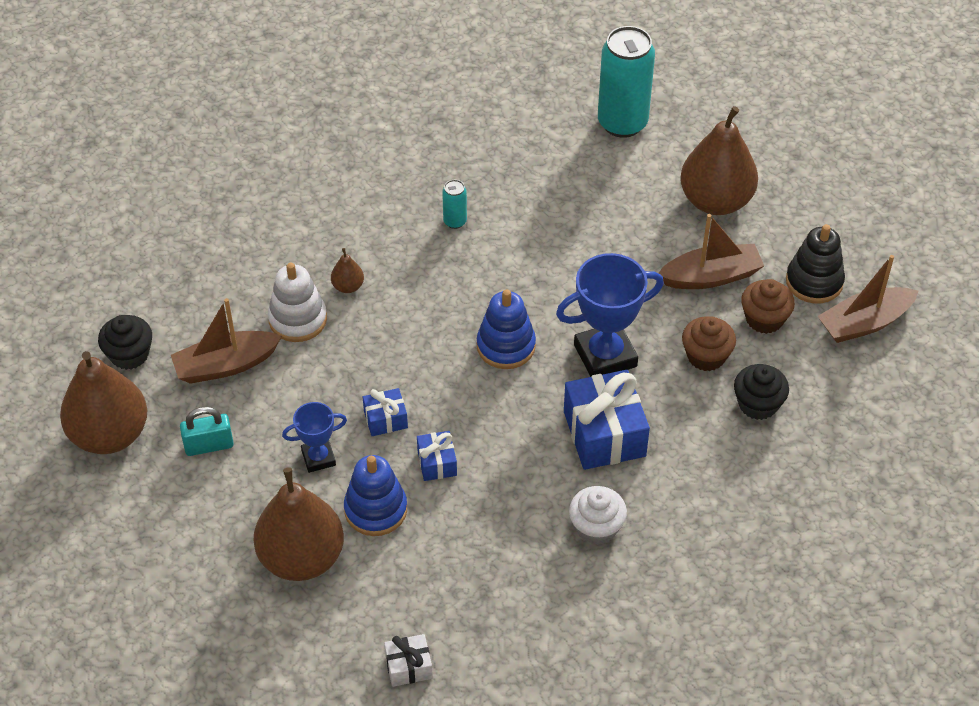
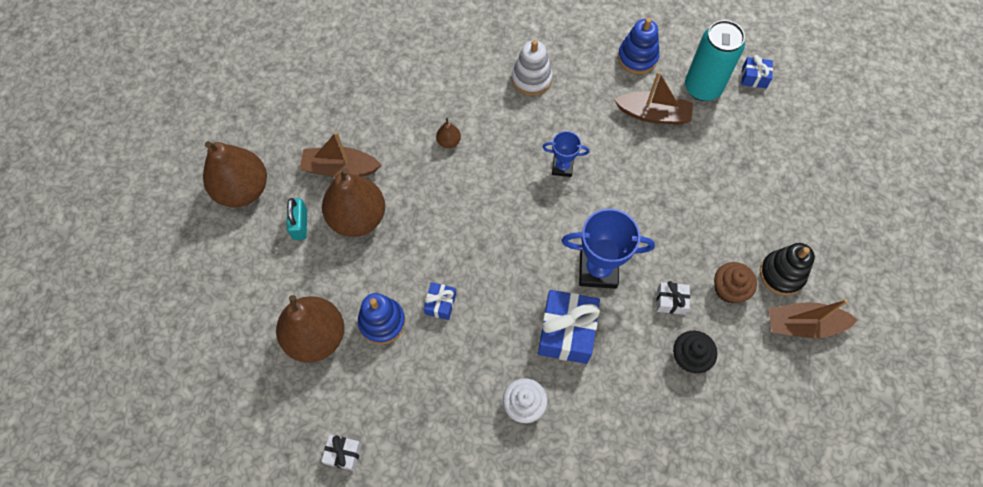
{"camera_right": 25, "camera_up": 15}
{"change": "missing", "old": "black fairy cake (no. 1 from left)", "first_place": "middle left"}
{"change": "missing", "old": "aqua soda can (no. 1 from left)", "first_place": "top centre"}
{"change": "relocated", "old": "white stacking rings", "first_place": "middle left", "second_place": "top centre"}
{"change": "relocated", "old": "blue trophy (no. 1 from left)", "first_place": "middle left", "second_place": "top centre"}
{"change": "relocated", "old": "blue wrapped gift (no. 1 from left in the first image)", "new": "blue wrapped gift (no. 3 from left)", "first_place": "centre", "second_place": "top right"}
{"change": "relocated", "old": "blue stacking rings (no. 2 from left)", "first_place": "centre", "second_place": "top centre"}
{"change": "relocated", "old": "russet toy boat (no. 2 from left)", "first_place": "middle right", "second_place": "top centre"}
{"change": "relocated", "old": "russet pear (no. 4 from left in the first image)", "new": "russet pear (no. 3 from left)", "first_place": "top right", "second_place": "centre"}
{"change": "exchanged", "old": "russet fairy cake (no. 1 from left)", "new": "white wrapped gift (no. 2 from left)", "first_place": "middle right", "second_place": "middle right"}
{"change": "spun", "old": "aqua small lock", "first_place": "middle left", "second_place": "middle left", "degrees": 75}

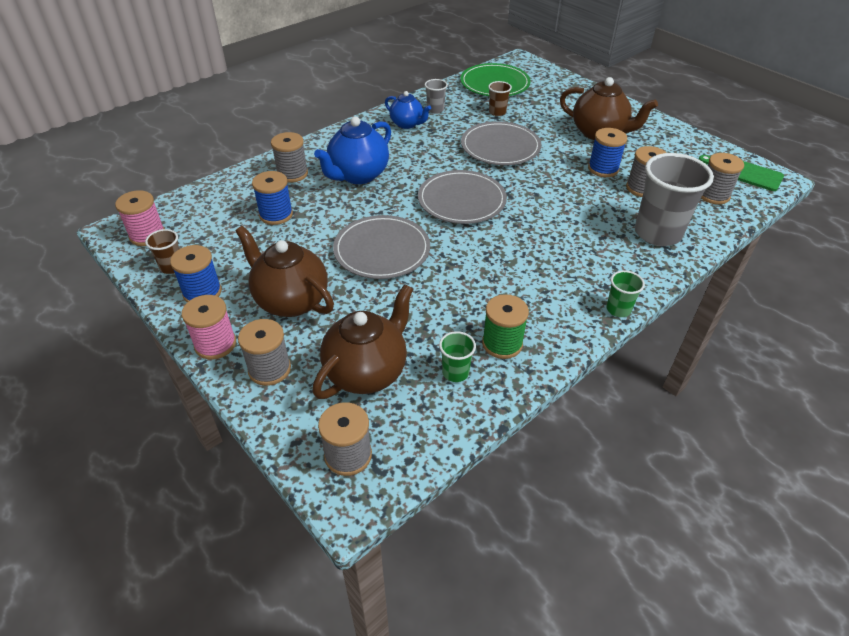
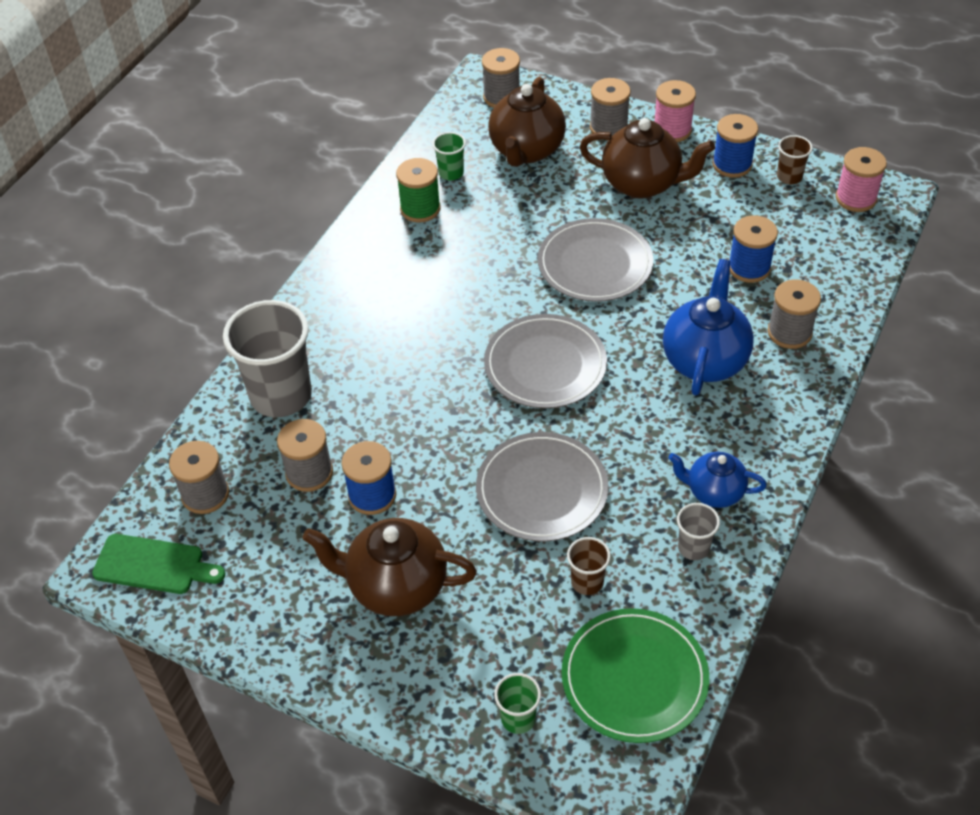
{"camera_right": 160, "camera_up": 5}
{"change": "relocated", "old": "green tumbler (no. 2 from left)", "first_place": "middle right", "second_place": "bottom centre"}

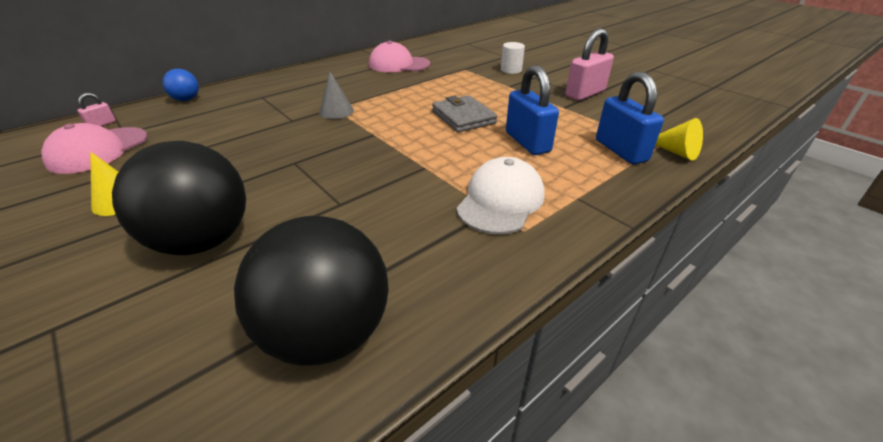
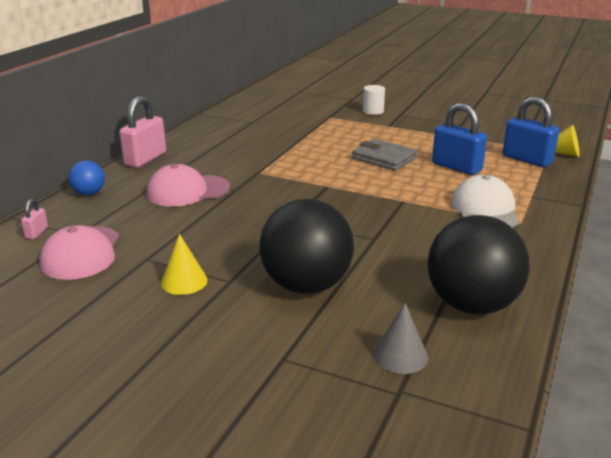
{"camera_right": -25, "camera_up": -10}
{"change": "relocated", "old": "ash-grey solid cone", "first_place": "top centre", "second_place": "bottom centre"}
{"change": "relocated", "old": "rose-pink peaked cap (no. 2 from left)", "first_place": "top centre", "second_place": "middle left"}
{"change": "relocated", "old": "rose-pink small lock (no. 2 from left)", "first_place": "top right", "second_place": "top left"}

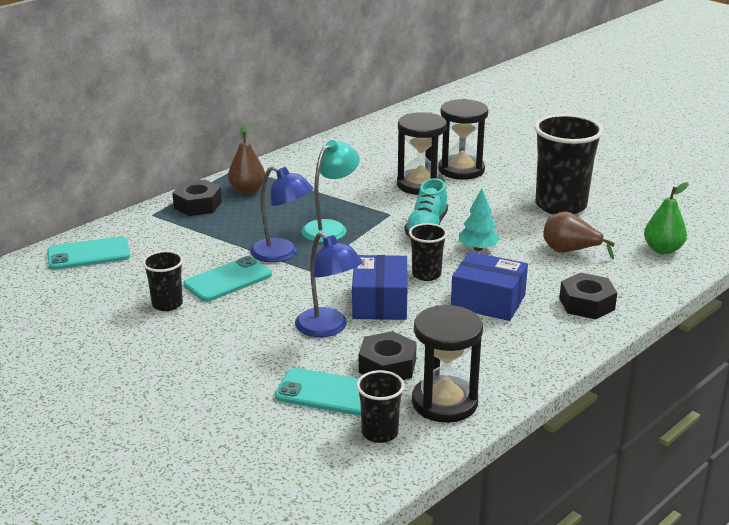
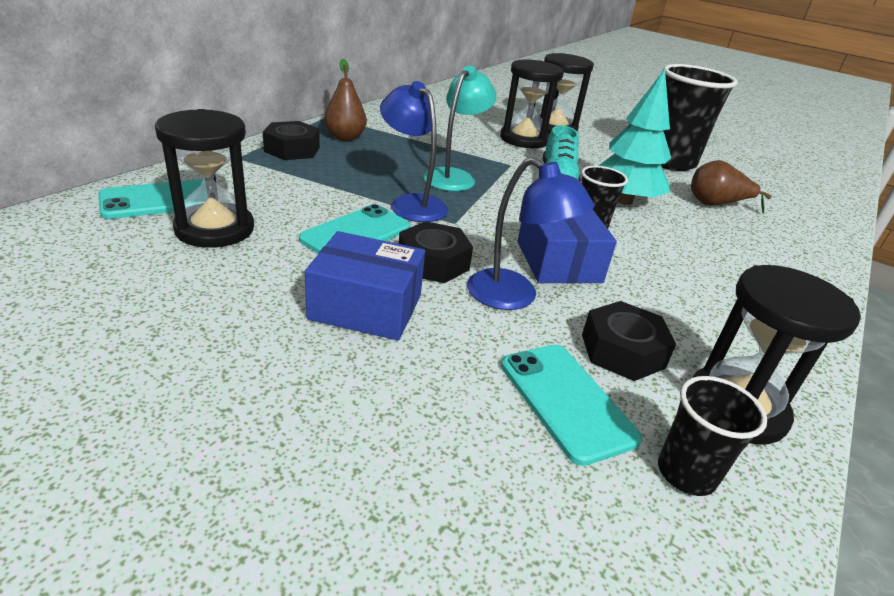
{"camera_right": -15, "camera_up": 5}
{"change": "missing", "old": "black tumbler (no. 1 from left)", "first_place": "middle left"}
{"change": "missing", "old": "green pear", "first_place": "middle right"}
{"change": "appeared", "new": "black hourglass (no. 1 from left)", "second_place": "top left"}
{"change": "relocated", "old": "blue parcel (no. 2 from left in the first image)", "new": "blue parcel (no. 1 from left)", "first_place": "middle right", "second_place": "centre"}
{"change": "relocated", "old": "black hexagon nut (no. 3 from left in the first image)", "new": "black hexagon nut (no. 2 from left)", "first_place": "middle right", "second_place": "centre"}
{"change": "spun", "old": "blue desk lamp (no. 1 from left)", "first_place": "centre", "second_place": "top centre", "degrees": -150}
{"change": "spun", "old": "aqua smartphone (no. 3 from left)", "first_place": "bottom centre", "second_place": "bottom centre", "degrees": 60}
{"change": "size", "old": "aqua toy tree", "first_place": "centre", "second_place": "top right", "factor": 1.71}

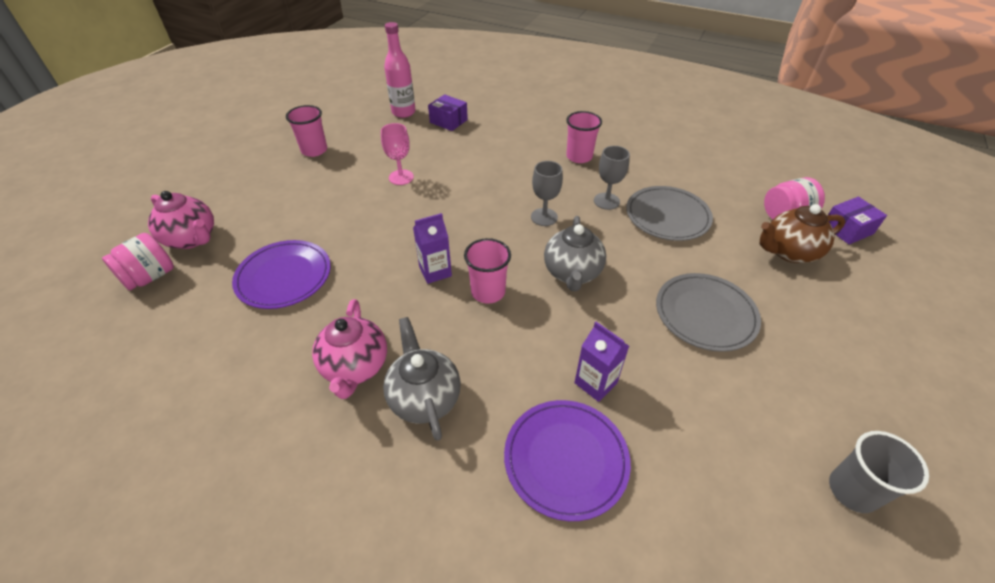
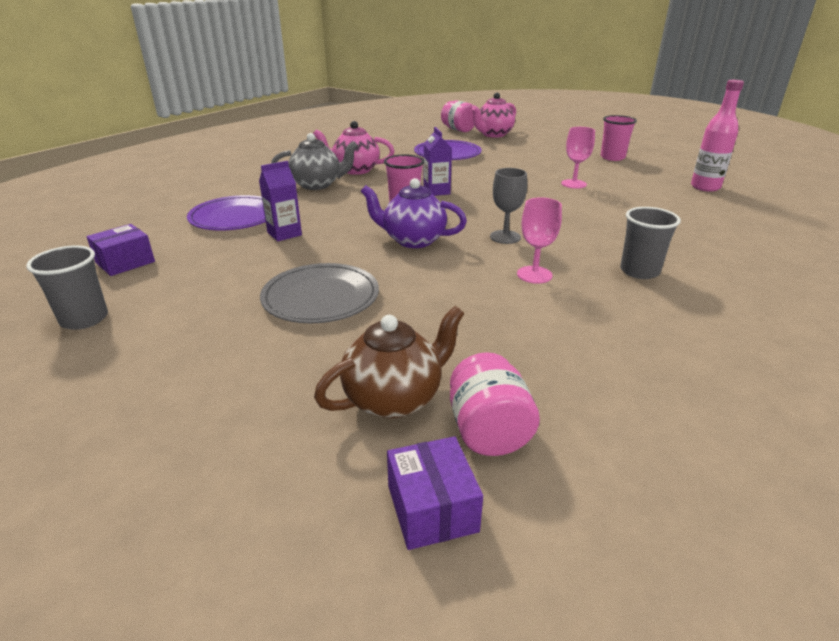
{"camera_right": 100, "camera_up": -15}
{"change": "missing", "old": "ash-grey dinner plate (no. 1 from left)", "first_place": "middle right"}
{"change": "relocated", "old": "violet parcel (no. 1 from left)", "first_place": "top centre", "second_place": "middle left"}
{"change": "colour", "old": "ash-grey teapot (no. 2 from left)", "new": "violet teapot", "first_place": "centre", "second_place": "top centre"}
{"change": "colour", "old": "rose-pink tumbler (no. 3 from left)", "new": "ash-grey tumbler (no. 2 from left)", "first_place": "top centre", "second_place": "middle right"}
{"change": "colour", "old": "ash-grey goblet (no. 2 from left)", "new": "rose-pink goblet (no. 1 from left)", "first_place": "top centre", "second_place": "centre"}
{"change": "spun", "old": "russet teapot", "first_place": "middle right", "second_place": "centre", "degrees": 60}

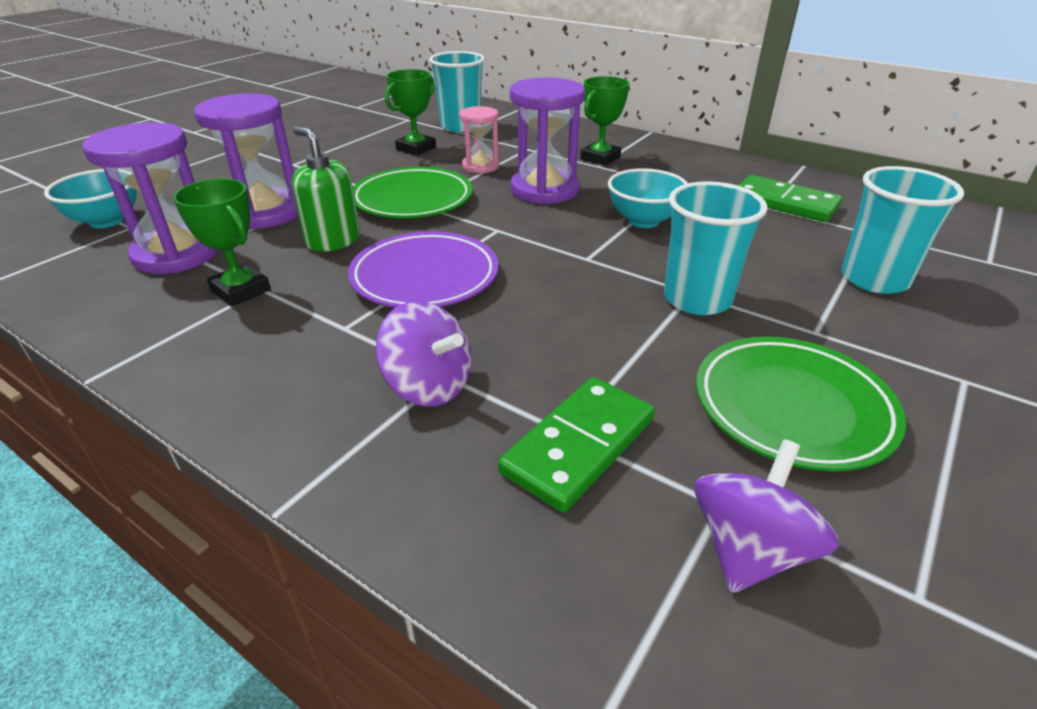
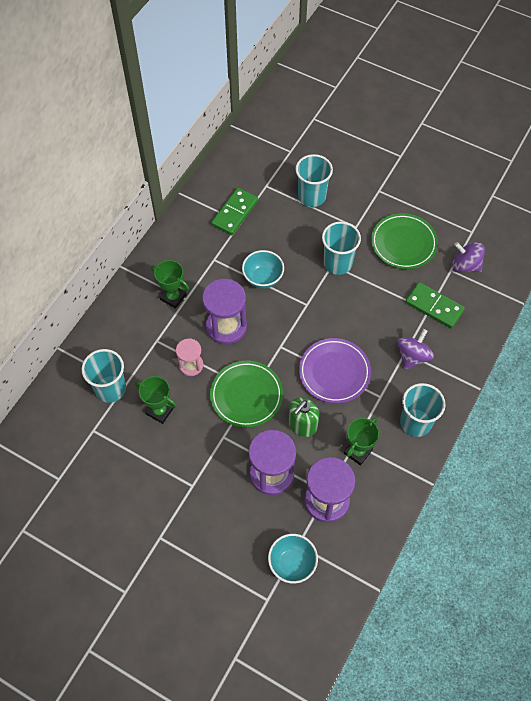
{"camera_right": -95, "camera_up": 25}
{"change": "appeared", "new": "aqua tumbler (no. 4 from left)", "second_place": "middle right"}

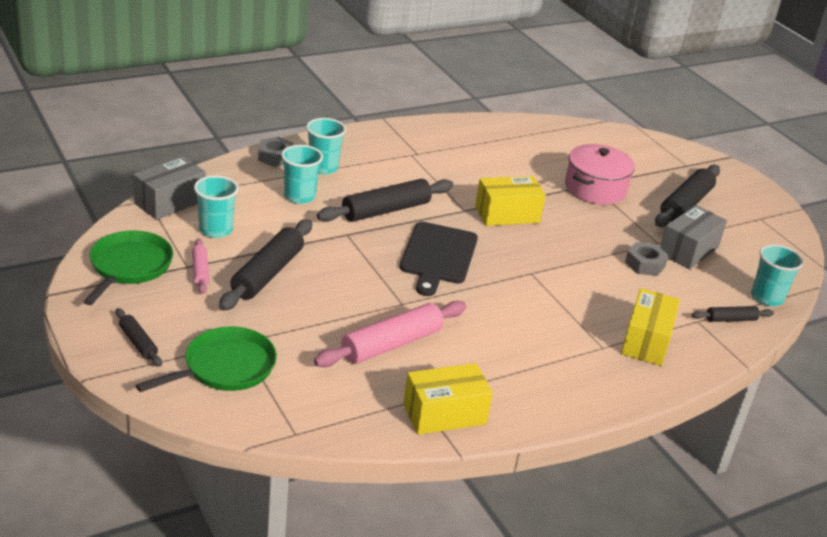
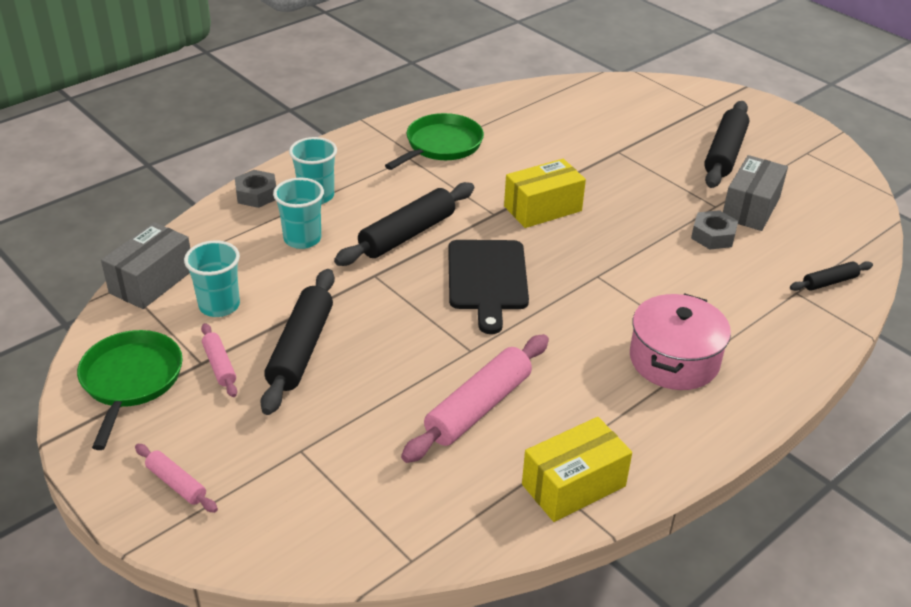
{"camera_right": -10, "camera_up": 5}
{"change": "missing", "old": "yellow parcel (no. 3 from left)", "first_place": "middle right"}
{"change": "missing", "old": "aqua tumbler (no. 4 from left)", "first_place": "middle right"}
{"change": "relocated", "old": "green pan (no. 2 from left)", "first_place": "bottom left", "second_place": "top centre"}
{"change": "relocated", "old": "rose-pink pot", "first_place": "top right", "second_place": "middle right"}
{"change": "colour", "old": "black rolling pin (no. 1 from left)", "new": "rose-pink rolling pin (no. 1 from left)", "first_place": "middle left", "second_place": "bottom left"}

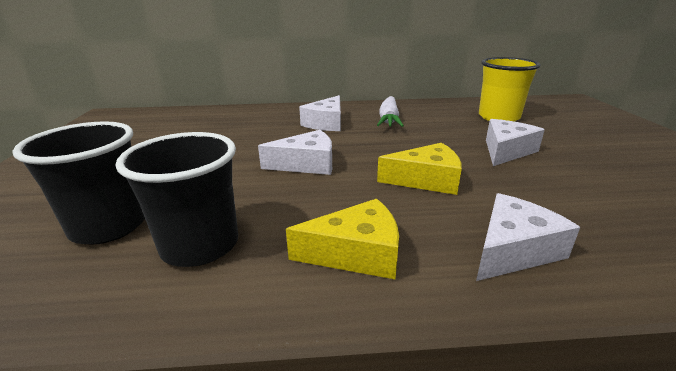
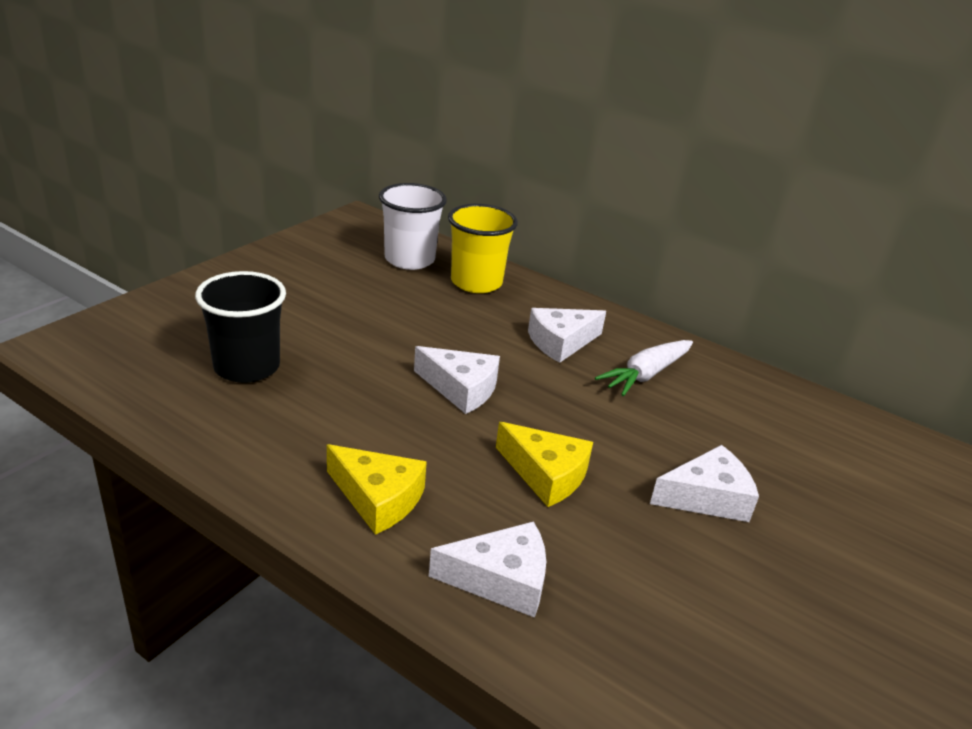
{"camera_right": 35, "camera_up": 5}
{"change": "missing", "old": "black tumbler (no. 2 from left)", "first_place": "middle left"}
{"change": "appeared", "new": "white tumbler", "second_place": "top centre"}
{"change": "relocated", "old": "yellow tumbler", "first_place": "top right", "second_place": "centre"}

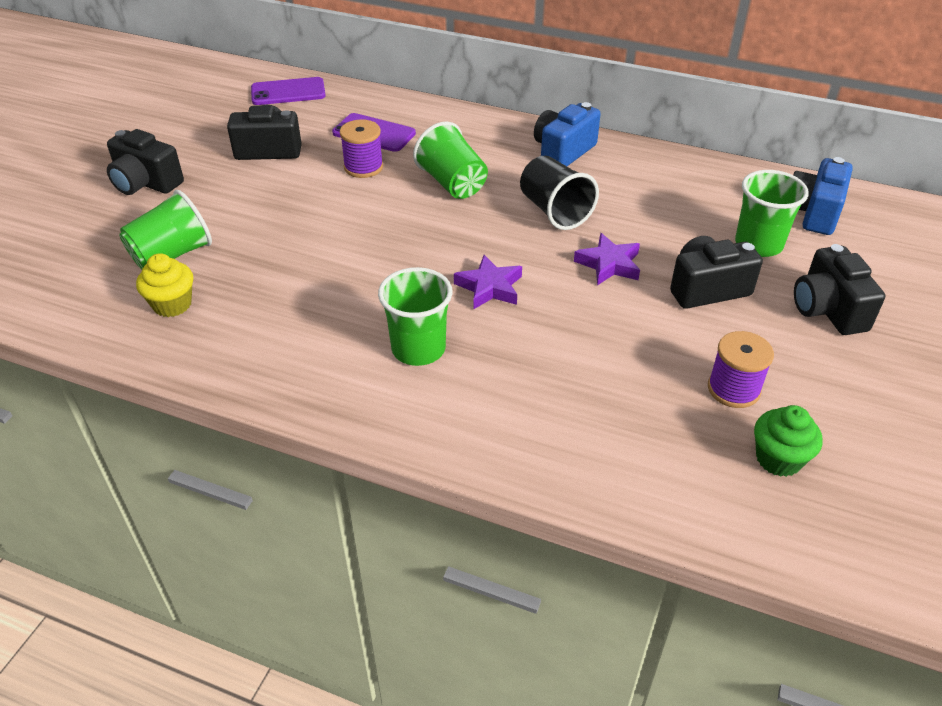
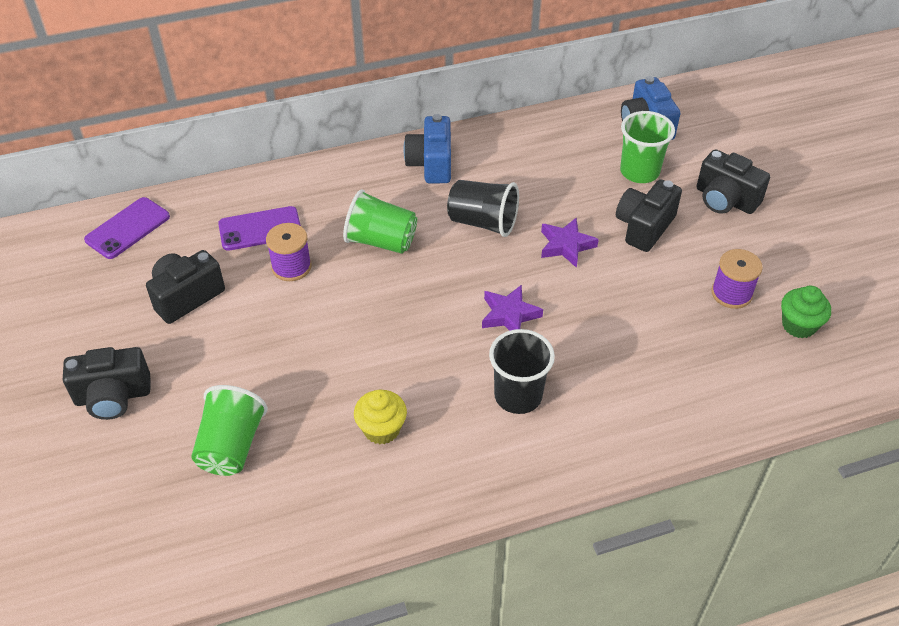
{"camera_right": -40, "camera_up": 5}
{"change": "relocated", "old": "yellow fairy cake", "first_place": "middle left", "second_place": "centre"}
{"change": "colour", "old": "green tumbler (no. 2 from left)", "new": "black tumbler (no. 2 from left)", "first_place": "centre", "second_place": "centre"}

